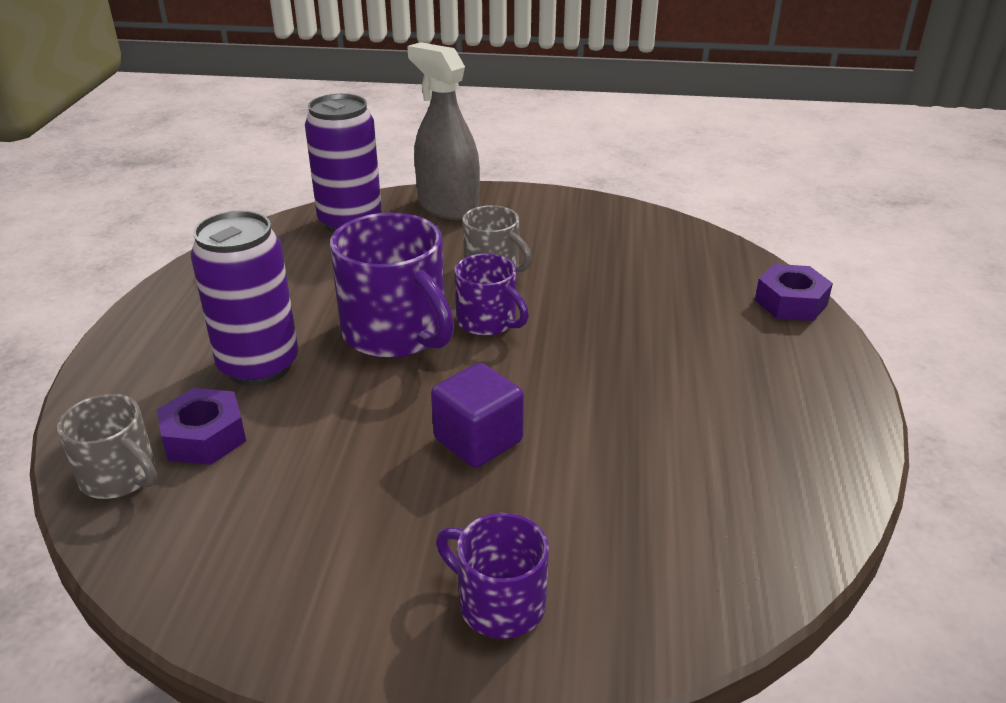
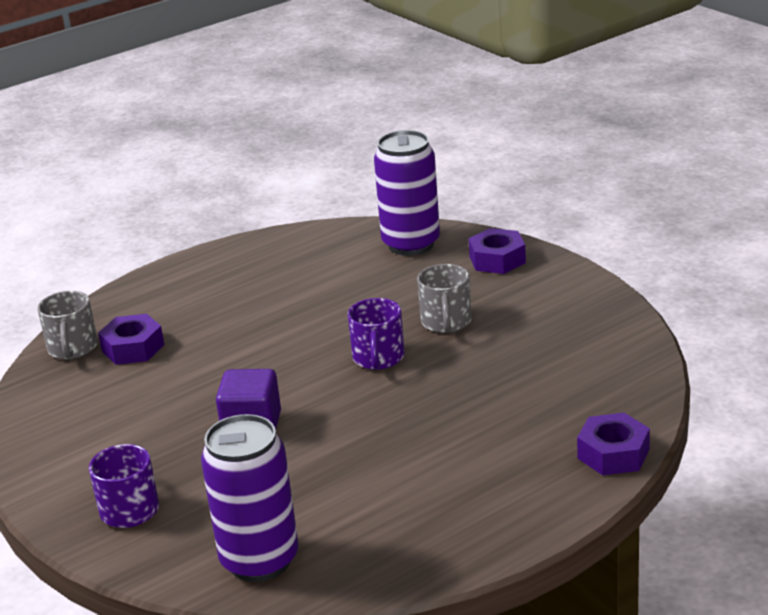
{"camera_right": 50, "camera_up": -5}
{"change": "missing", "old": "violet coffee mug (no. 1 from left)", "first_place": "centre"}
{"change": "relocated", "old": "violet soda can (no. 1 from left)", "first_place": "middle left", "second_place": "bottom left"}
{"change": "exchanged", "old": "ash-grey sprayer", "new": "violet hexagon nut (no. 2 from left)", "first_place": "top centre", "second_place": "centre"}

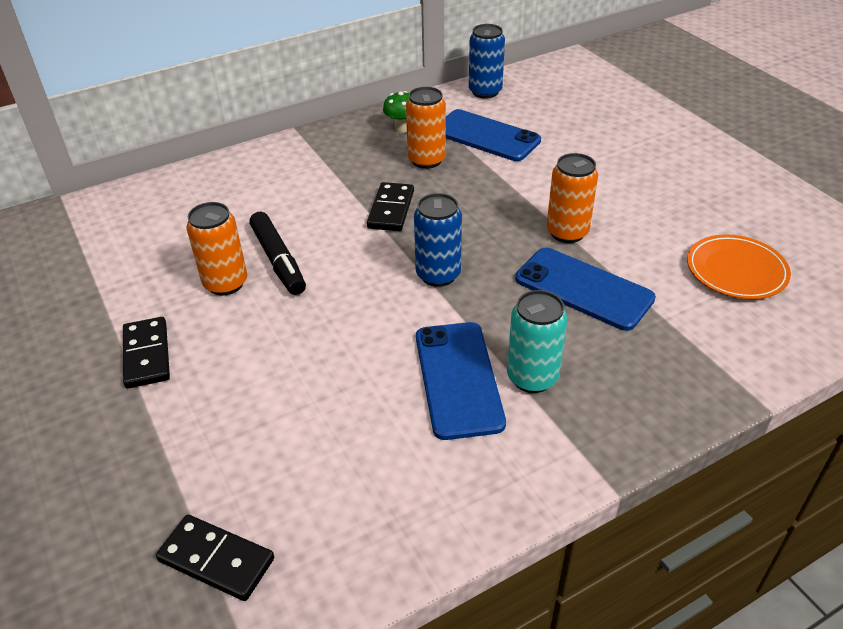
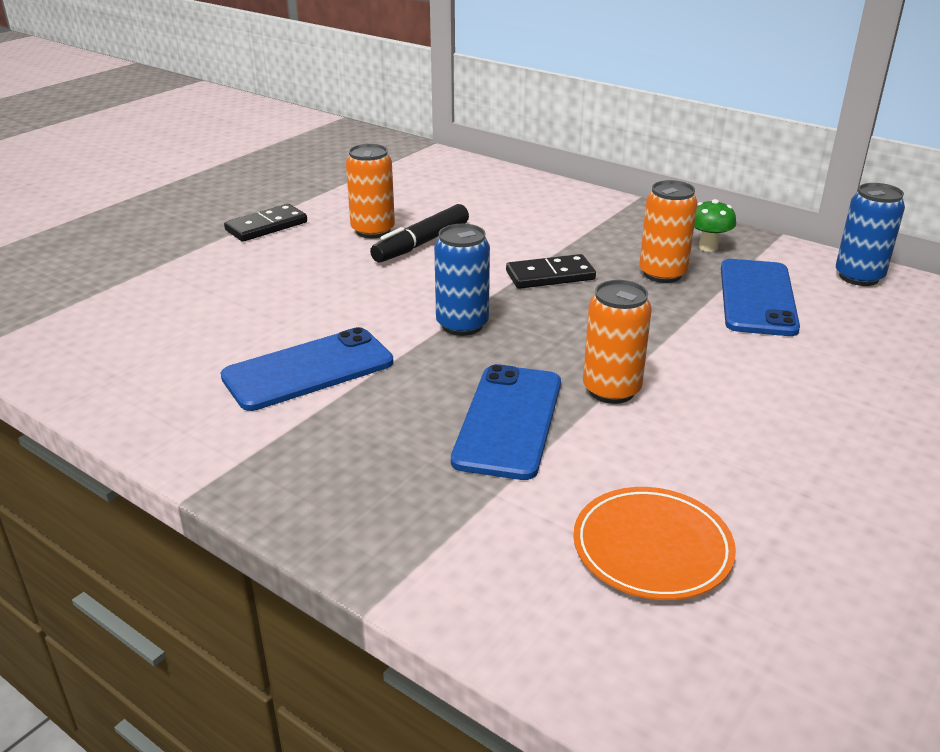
{"camera_right": 65, "camera_up": -10}
{"change": "missing", "old": "black domino tile (no. 2 from left)", "first_place": "bottom left"}
{"change": "missing", "old": "aqua soda can", "first_place": "centre"}

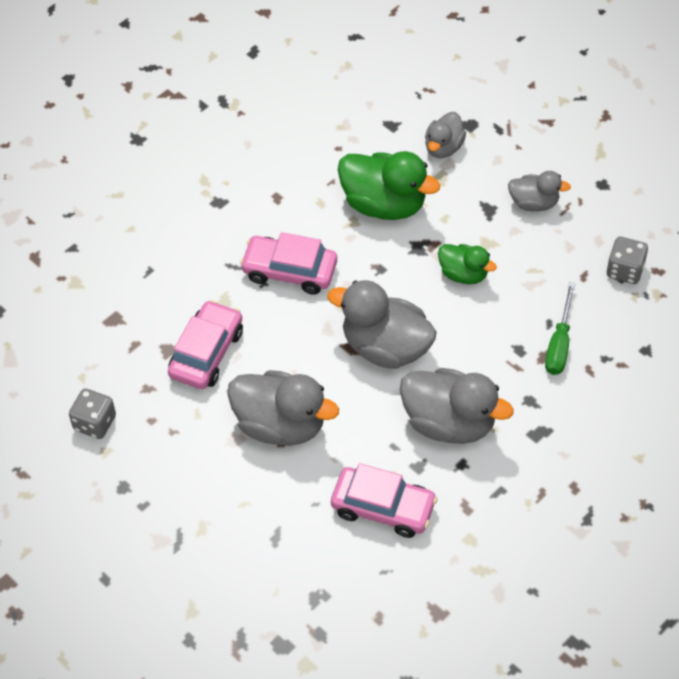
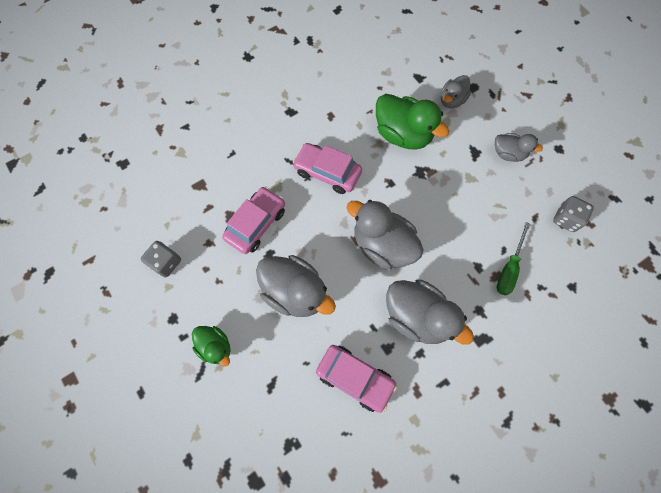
{"camera_right": 10, "camera_up": 15}
{"change": "relocated", "old": "green rubber duck (no. 2 from left in the first image)", "new": "green rubber duck (no. 1 from left)", "first_place": "middle right", "second_place": "bottom left"}

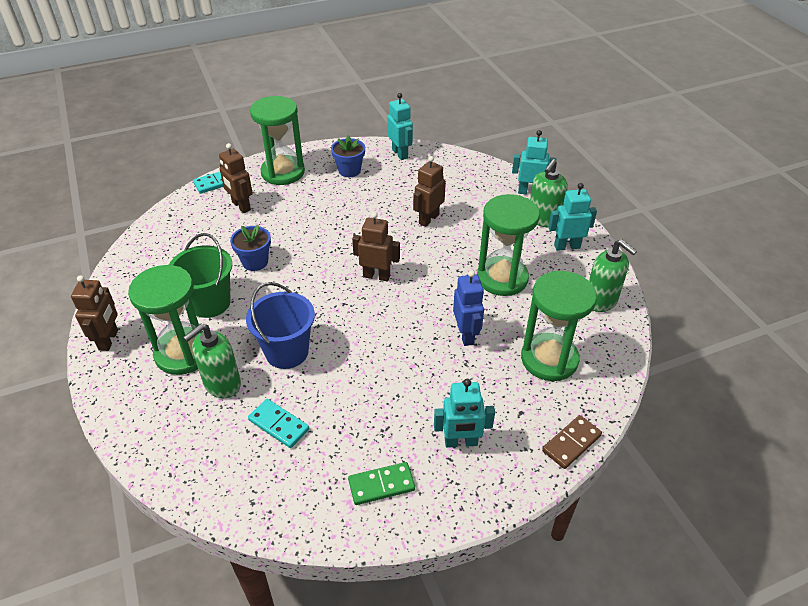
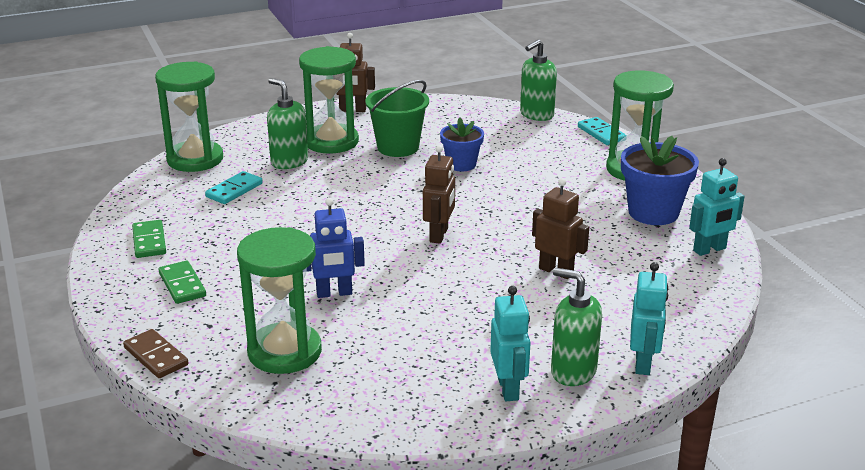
{"camera_right": 90, "camera_up": -15}
{"change": "missing", "old": "russet toy robot (no. 2 from left)", "first_place": "top left"}
{"change": "missing", "old": "blue bucket", "first_place": "centre"}
{"change": "relocated", "old": "green hourglass (no. 3 from left in the first image)", "new": "green hourglass (no. 1 from left)", "first_place": "centre", "second_place": "top left"}
{"change": "relocated", "old": "green pump bottle (no. 3 from left in the first image)", "new": "green pump bottle (no. 2 from left)", "first_place": "middle right", "second_place": "top centre"}
{"change": "exchanged", "old": "aqua toy robot (no. 2 from left)", "new": "green domino tile (no. 2 from left)", "first_place": "bottom centre", "second_place": "middle left"}
{"change": "size", "old": "blue potted plant (no. 2 from left)", "first_place": "top centre", "second_place": "middle right", "factor": 1.59}

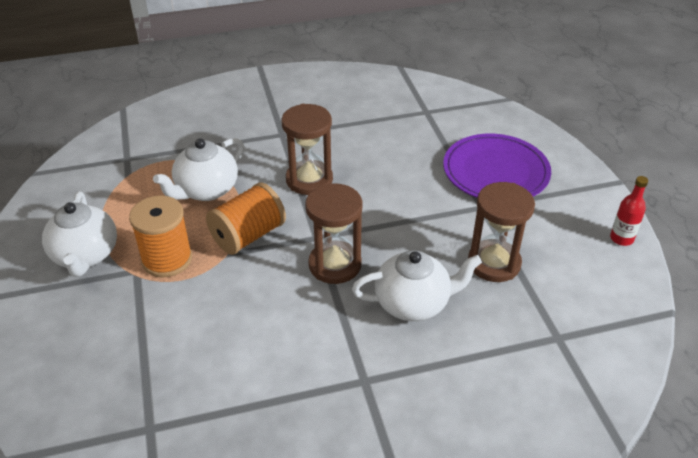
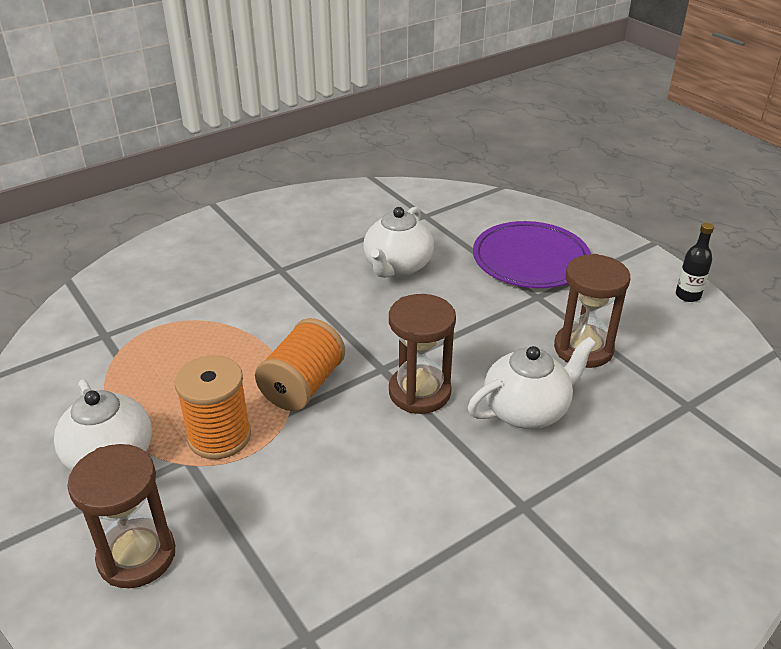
{"camera_right": -20, "camera_up": -5}
{"change": "relocated", "old": "white teapot (no. 2 from left)", "first_place": "middle left", "second_place": "centre"}
{"change": "relocated", "old": "russet hourglass (no. 1 from left)", "first_place": "top centre", "second_place": "bottom left"}
{"change": "colour", "old": "red bottle", "new": "black bottle", "first_place": "middle right", "second_place": "middle right"}

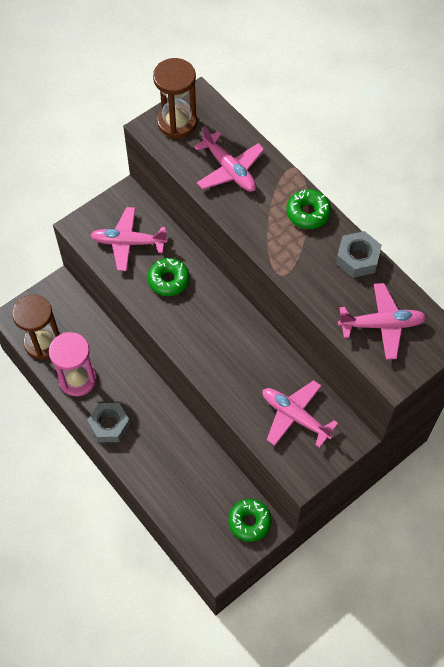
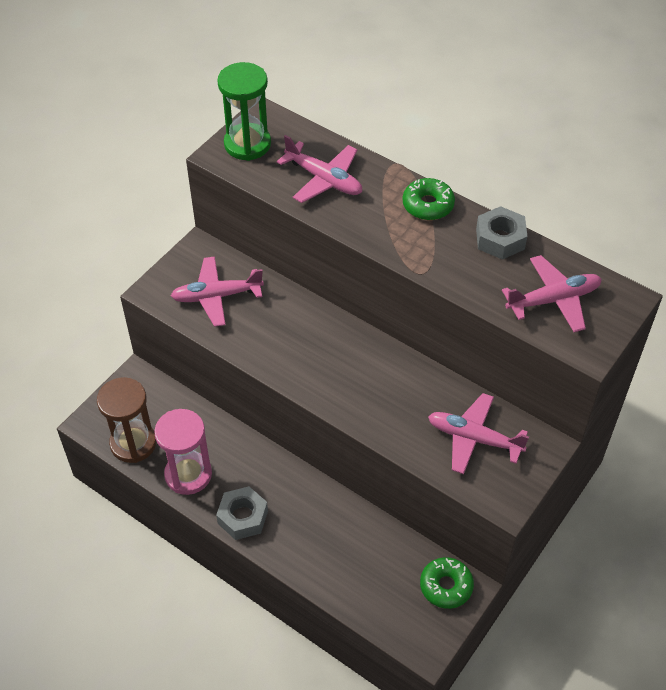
{"camera_right": -15, "camera_up": -10}
{"change": "missing", "old": "green donut (no. 1 from left)", "first_place": "centre"}
{"change": "colour", "old": "russet hourglass (no. 2 from left)", "new": "green hourglass", "first_place": "top centre", "second_place": "top centre"}

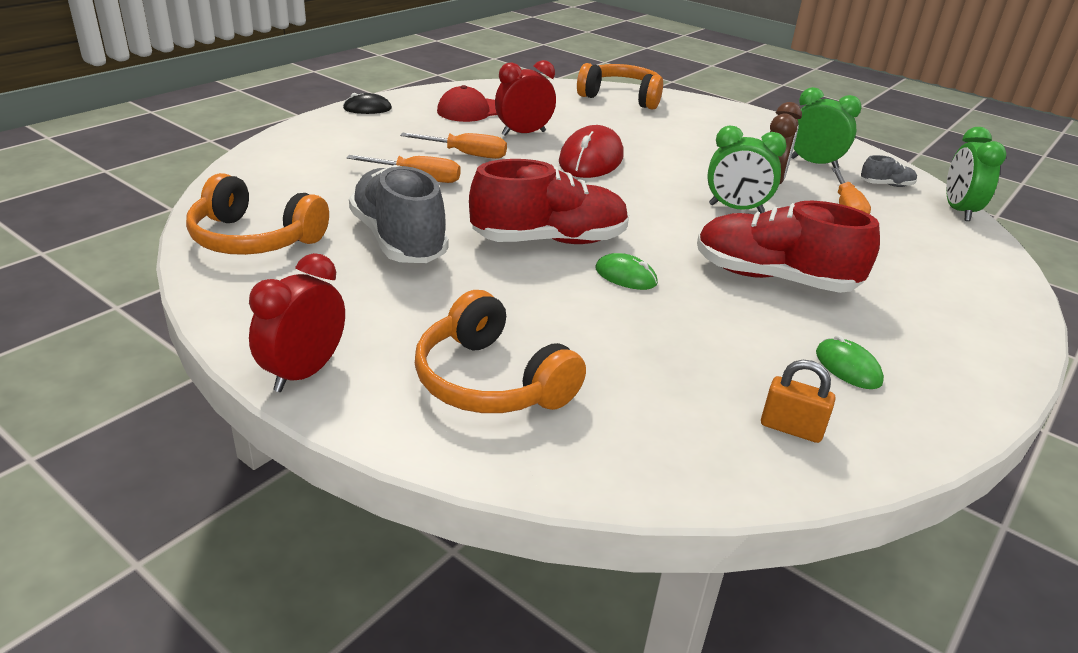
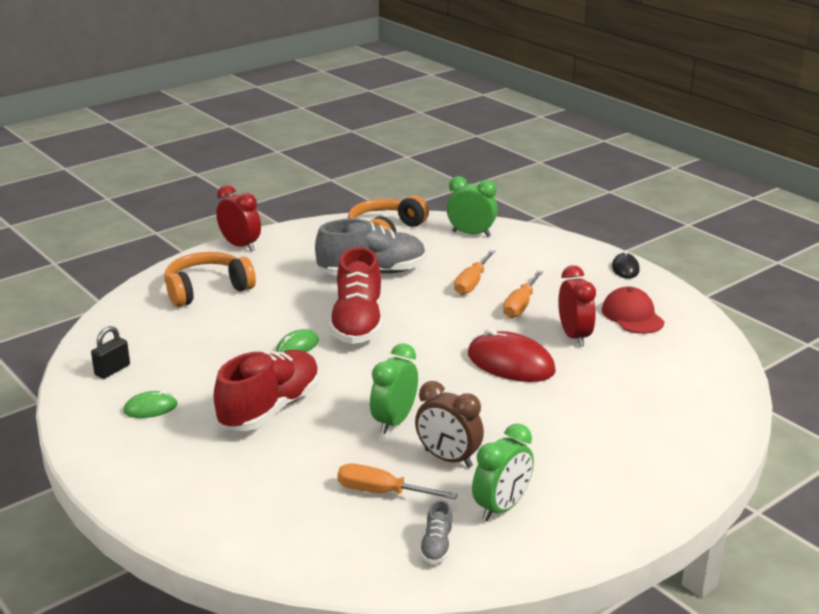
{"camera_right": 105, "camera_up": -5}
{"change": "missing", "old": "orange-coloured headphones (no. 3 from left)", "first_place": "top centre"}
{"change": "relocated", "old": "green bedside clock (no. 3 from left in the first image)", "new": "green bedside clock (no. 2 from left)", "first_place": "top right", "second_place": "centre"}
{"change": "colour", "old": "orange-coloured small lock", "new": "black small lock", "first_place": "middle right", "second_place": "middle left"}

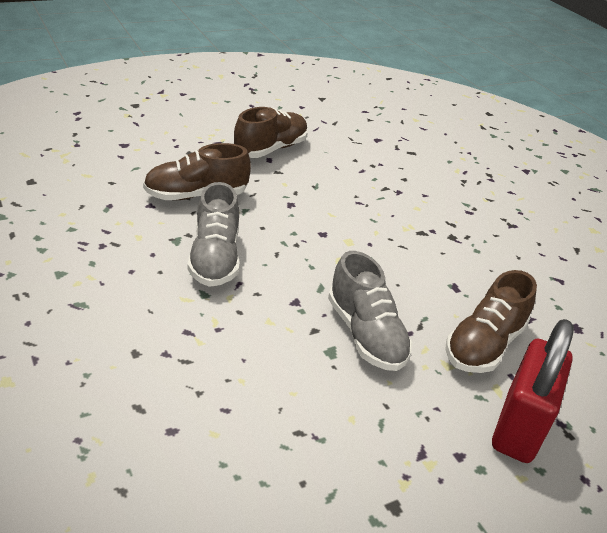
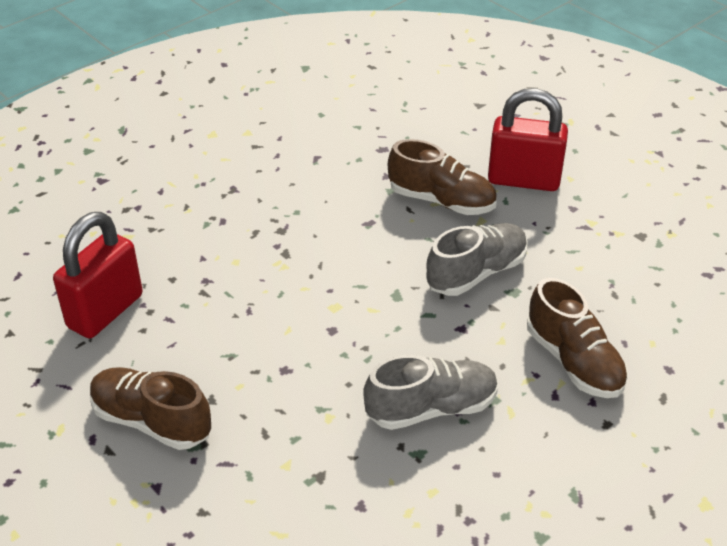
{"camera_right": -100, "camera_up": 5}
{"change": "appeared", "new": "red small lock (no. 1 from left)", "second_place": "middle left"}
{"change": "relocated", "old": "russet sneaker (no. 1 from left in the first image)", "new": "russet sneaker (no. 3 from left)", "first_place": "top left", "second_place": "middle right"}

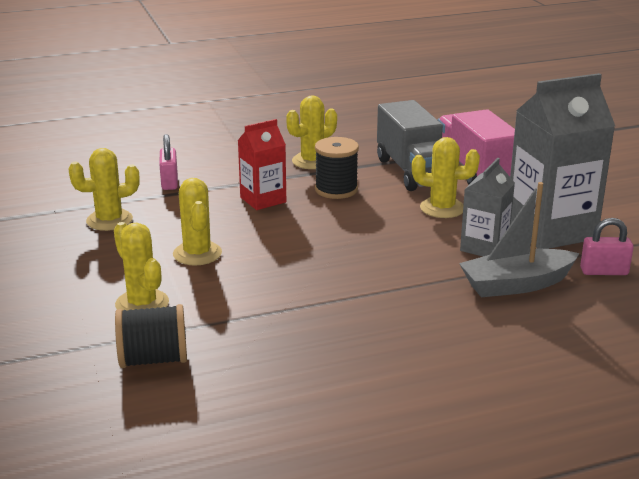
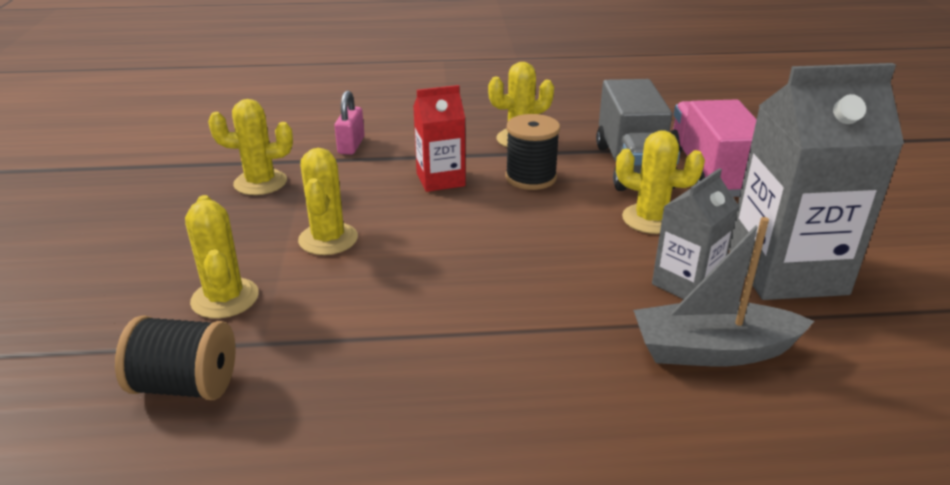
{"camera_right": 15, "camera_up": 5}
{"change": "missing", "old": "rose-pink small lock (no. 2 from left)", "first_place": "middle right"}

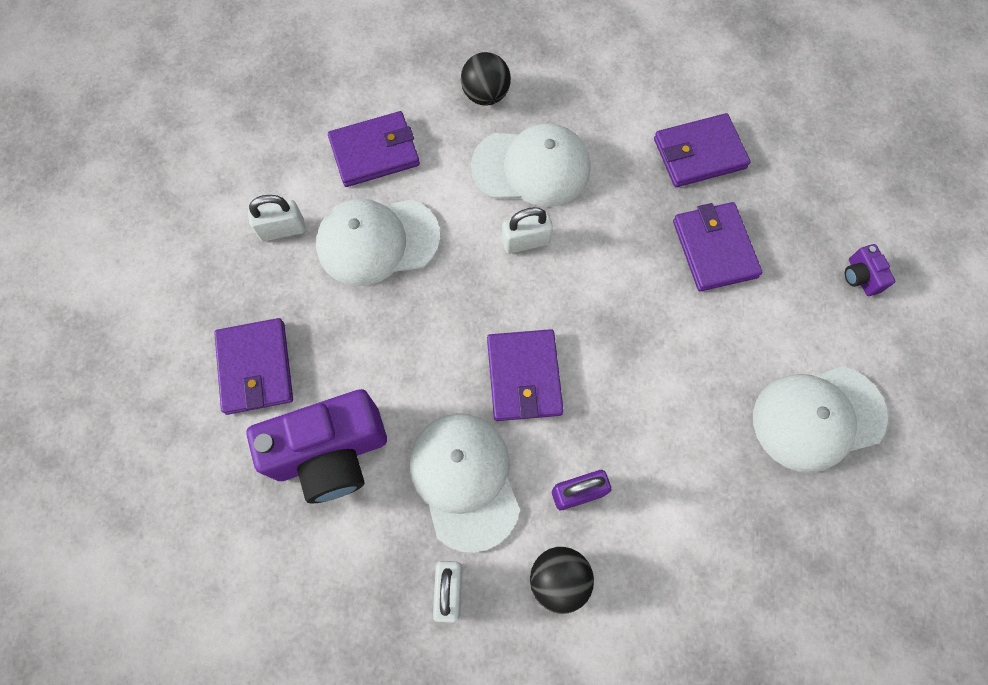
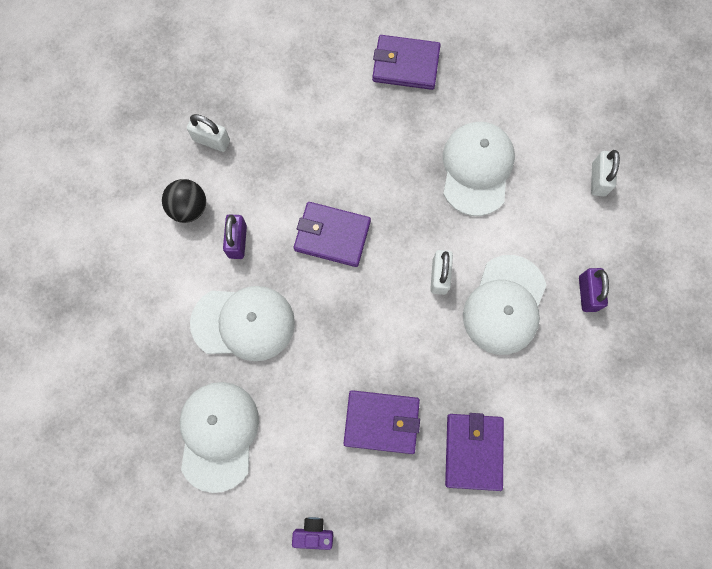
{"camera_right": 110, "camera_up": 5}
{"change": "missing", "old": "violet photo camera (no. 1 from left)", "first_place": "middle left"}
{"change": "missing", "old": "violet wallet (no. 2 from left)", "first_place": "top centre"}
{"change": "relocated", "old": "white small lock (no. 1 from left in the first image)", "new": "white small lock (no. 3 from left)", "first_place": "top left", "second_place": "top right"}
{"change": "relocated", "old": "white peaked cap (no. 2 from left)", "first_place": "bottom centre", "second_place": "centre"}
{"change": "exchanged", "old": "black ball (no. 1 from left)", "new": "violet small lock (no. 2 from left)", "first_place": "top centre", "second_place": "middle right"}

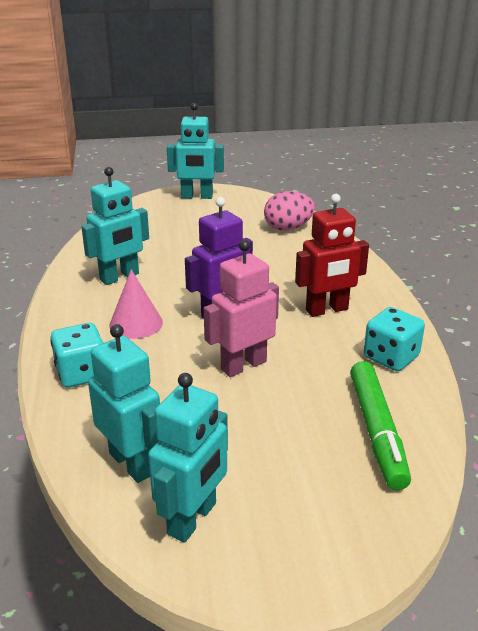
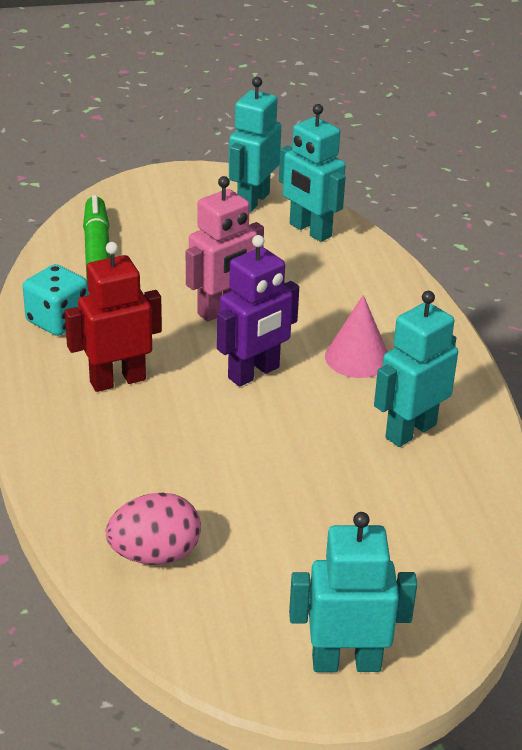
{"camera_right": 175, "camera_up": 5}
{"change": "missing", "old": "aqua dice (no. 1 from left)", "first_place": "middle left"}

